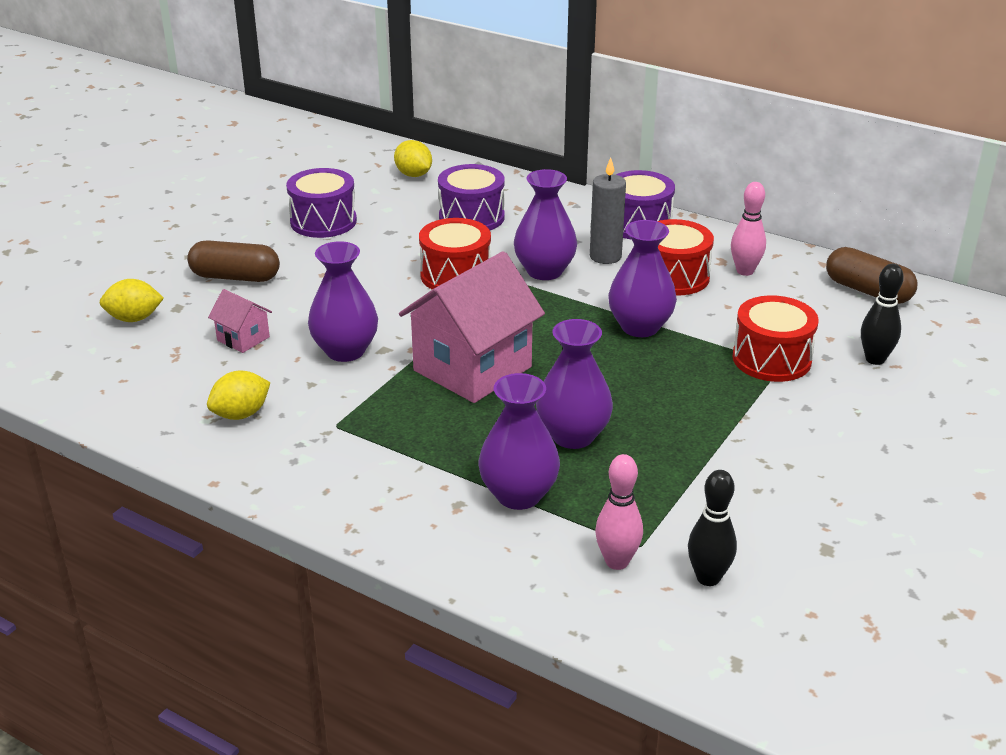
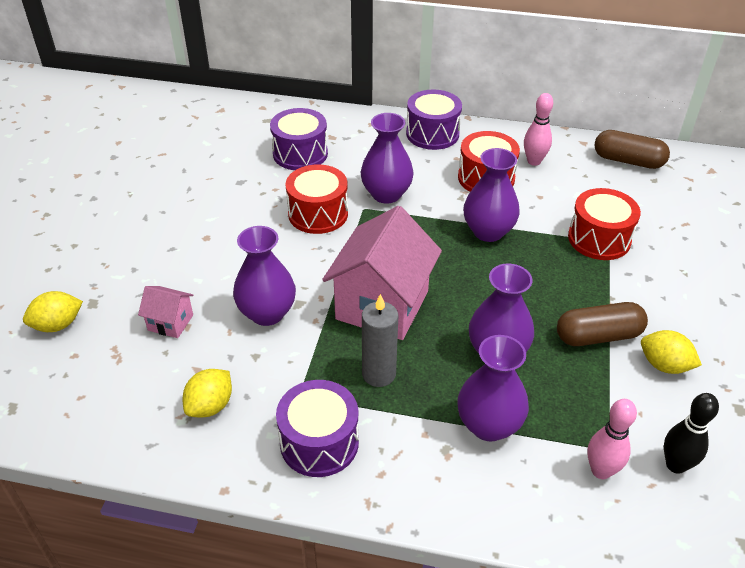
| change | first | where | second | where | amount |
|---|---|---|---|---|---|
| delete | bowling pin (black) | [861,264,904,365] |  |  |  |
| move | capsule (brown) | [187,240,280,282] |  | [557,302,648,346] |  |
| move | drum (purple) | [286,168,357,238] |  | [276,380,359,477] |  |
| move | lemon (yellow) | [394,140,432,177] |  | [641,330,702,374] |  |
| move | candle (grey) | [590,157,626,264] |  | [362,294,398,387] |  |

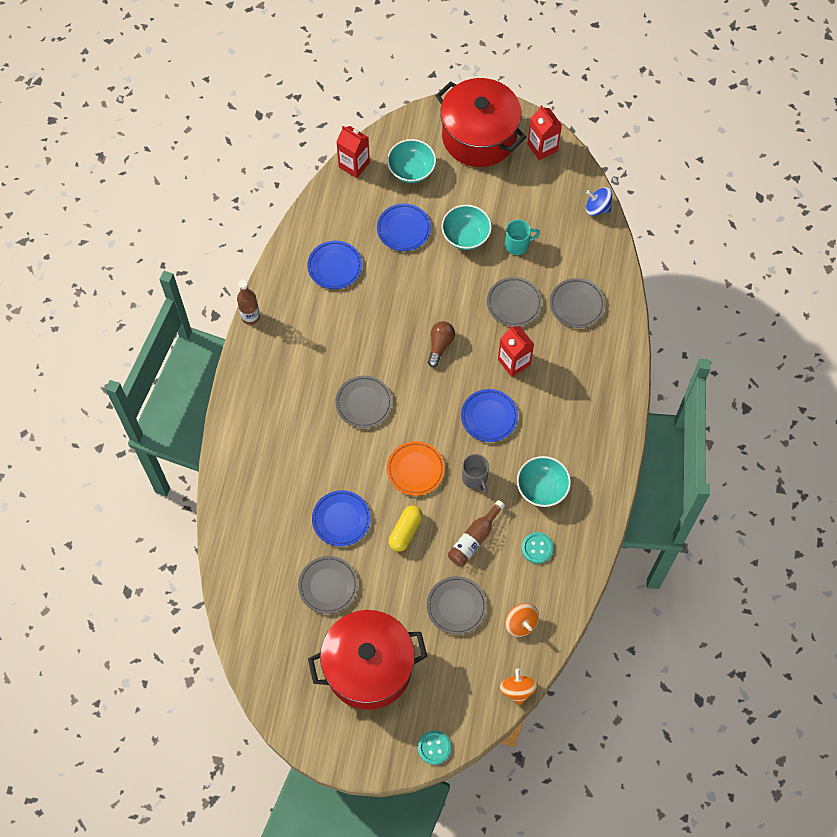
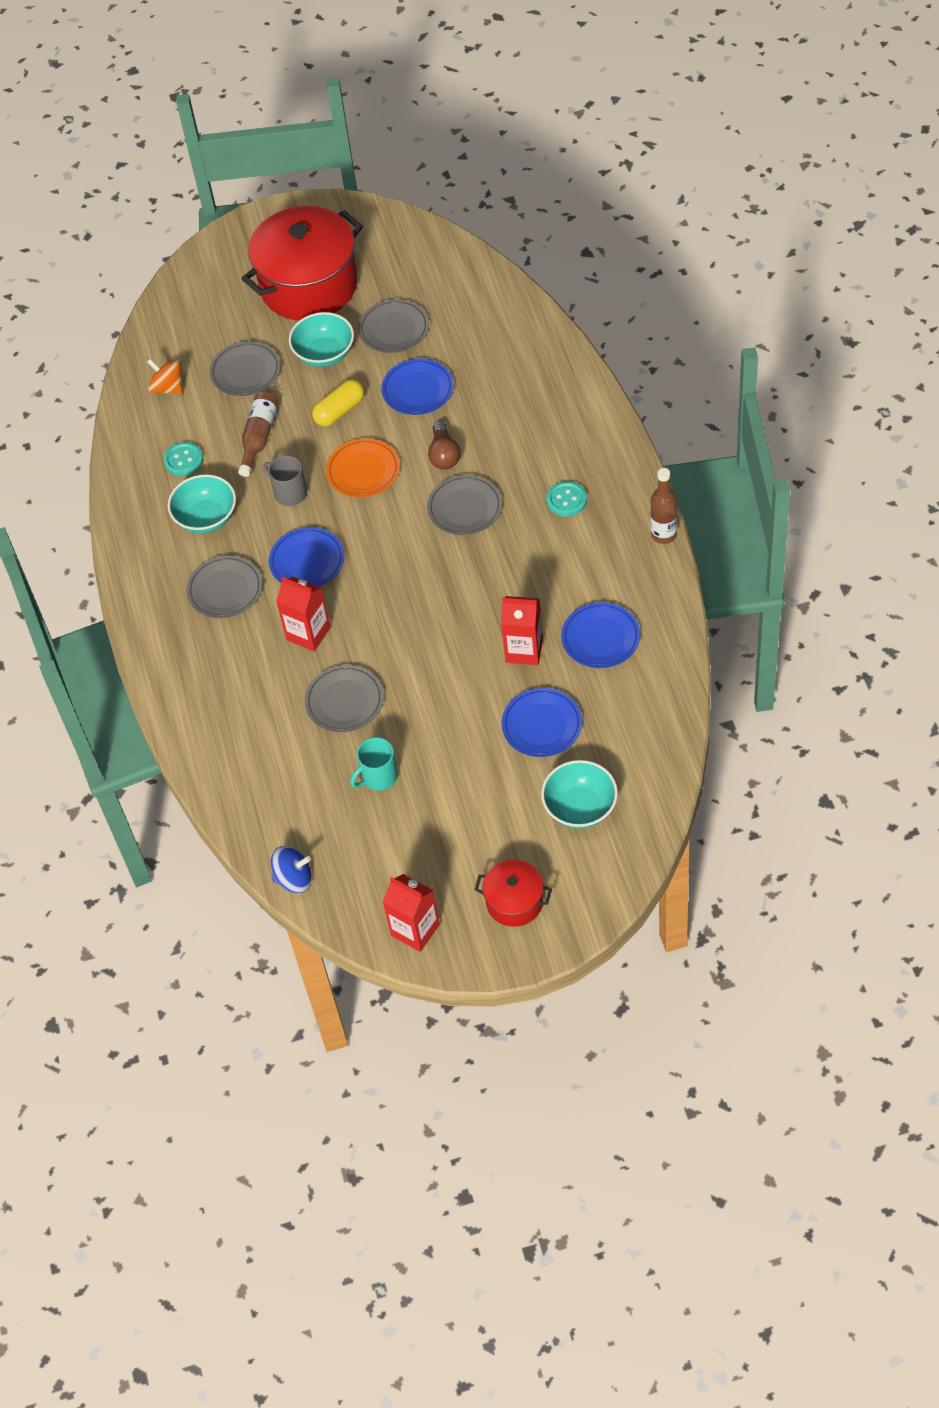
| change | first | where | second | where | amount |
|---|---|---|---|---|---|
| delete | spinning top (orange) | [500,668,538,705] |  |  |  |
| move | carton (red) | [336,126,370,178] |  | [501,596,543,665] |  |
| move | button (turquoise) | [418,730,451,765] |  | [546,481,587,516] |  |
| move | light bulb (brown) | [428,321,455,367] |  | [428,421,461,470] |  |
| move | bowl (turquoise) | [442,205,492,250] |  | [289,312,354,367] |  |
| move | plate (grey) | [550,278,605,328] |  | [186,555,262,619] |  |
| rotate | capsule (yellow) | [389,505,423,552] |  | [312,379,364,426] | 45 degrees clockwise |
| resize | pot (red) | [436,78,526,167] |  | [474,860,552,927] | x0.48 |

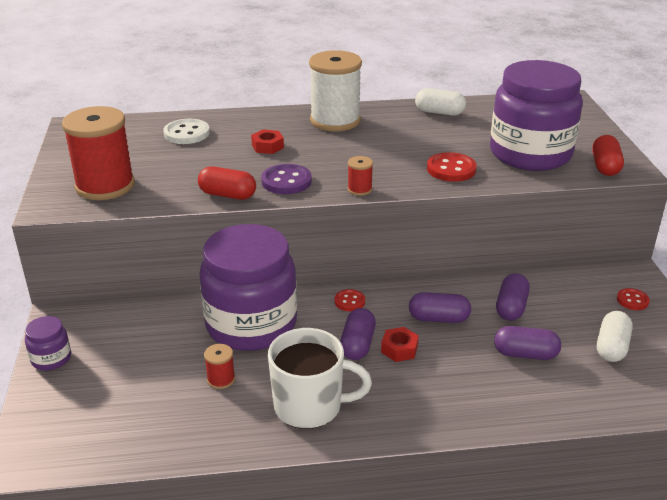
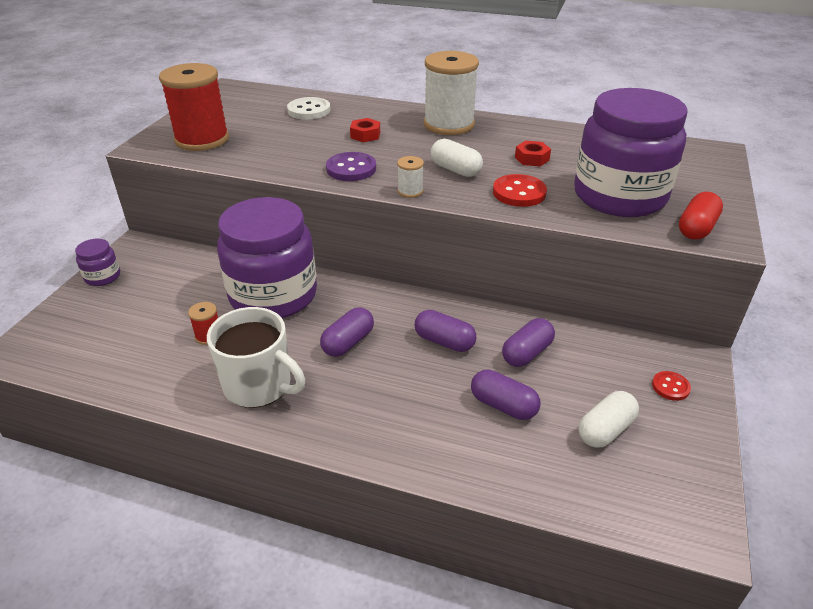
| change | first | where | second | where | amount |
|---|---|---|---|---|---|
| delete | capsule (red) | [198,167,256,200] |  |  |  |
| delete | button (red) | [334,289,365,311] |  |  |  |
| move | nut (red) | [381,327,419,362] |  | [515,141,551,166] |  |
| move | capsule (white) | [415,88,466,116] |  | [431,139,483,177] |  |
| recolor | spool (red) | [347,156,373,196] | spool (white) | [397,156,424,198] |  |

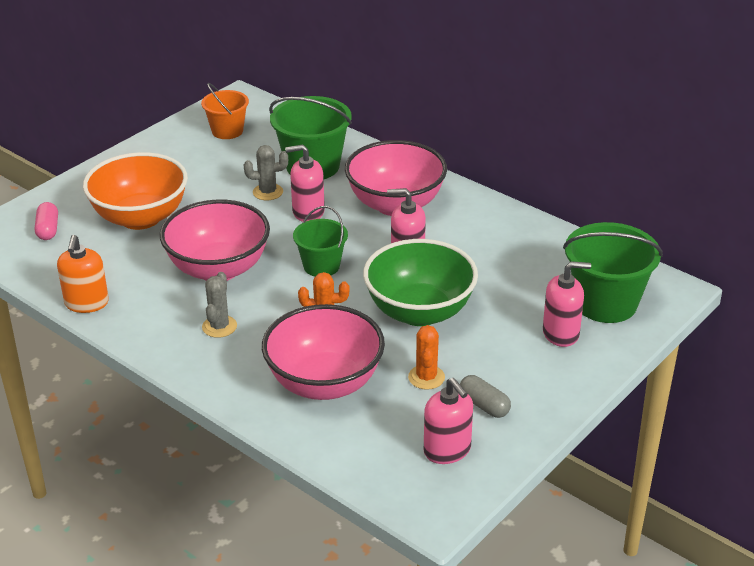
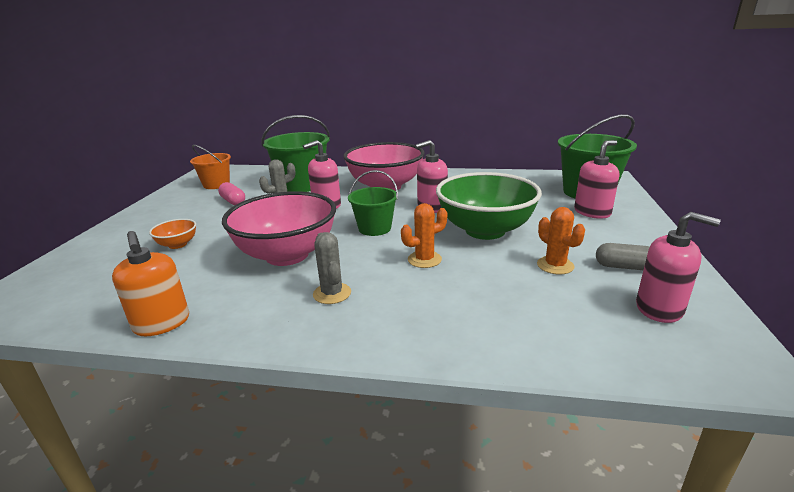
| change | first | where | second | where | amount |
|---|---|---|---|---|---|
| delete | bowl (pink) | [262,304,385,400] |  |  |  |
| move | capsule (pink) | [35,202,58,240] |  | [218,182,245,205] |  |
| resize | bowl (orange) | [83,152,188,230] |  | [149,219,196,249] | x0.43 |

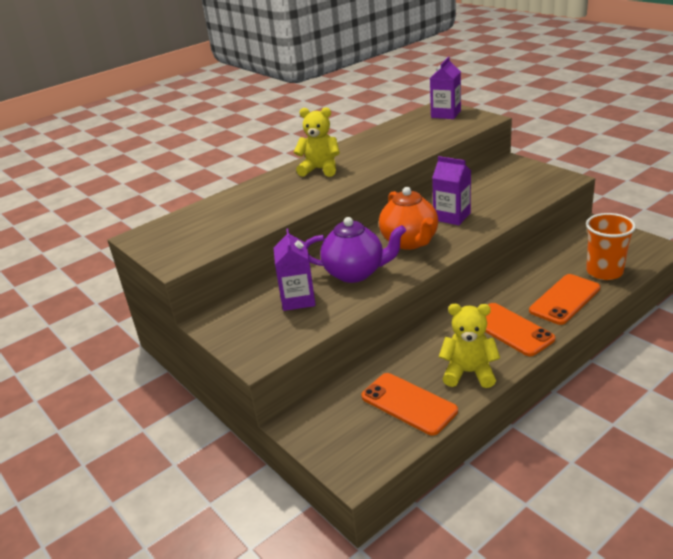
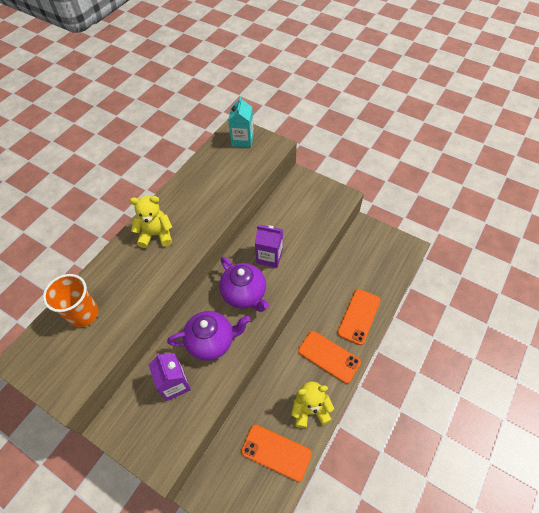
| change | first | where | second | where | amount |
|---|---|---|---|---|---|
| move | cup (orange) | [586,213,636,280] |  | [43,274,99,328] |  |
| recolor | teapot (orange) | [379,187,438,250] | teapot (purple) | [219,257,269,312] |  |
| recolor | carton (purple) | [430,57,461,119] | carton (turquoise) | [228,96,254,148] |  |

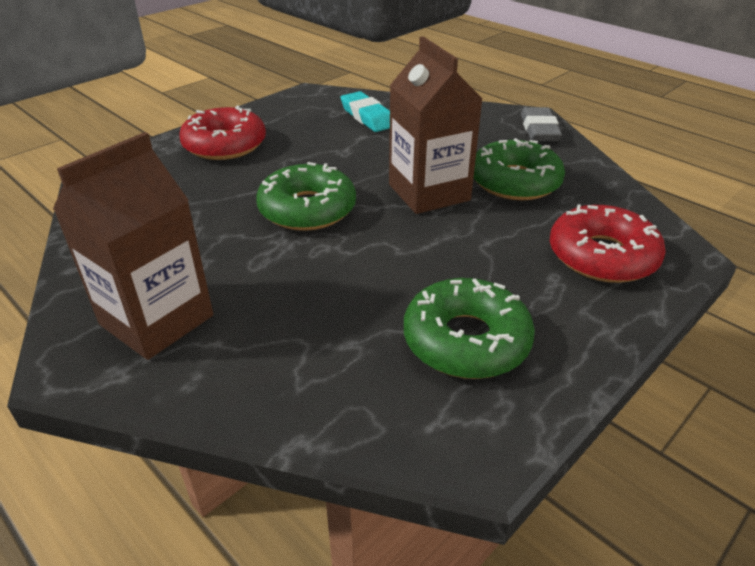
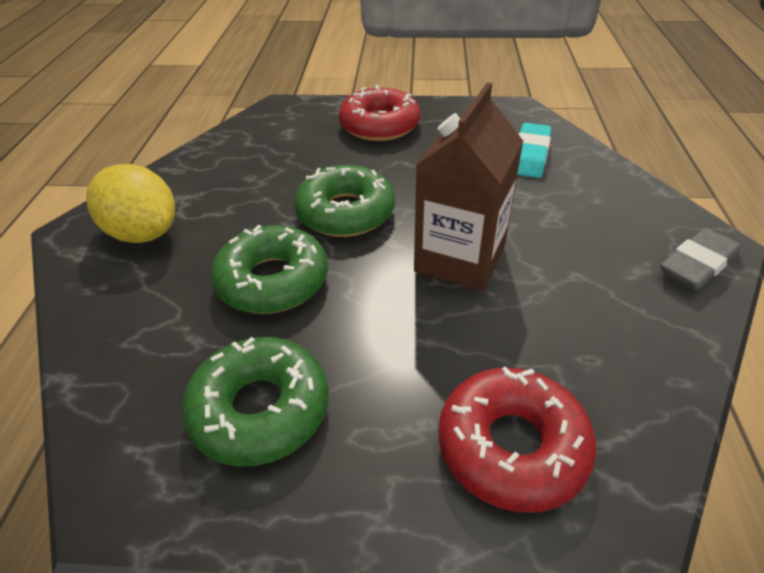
| change | first | where | second | where | amount |
|---|---|---|---|---|---|
| move | donut (green) | [474,138,565,200] |  | [211,225,328,314] |  |
| replace | carton (brown) | [53,132,213,360] | lemon (yellow) | [86,164,175,243] |  |

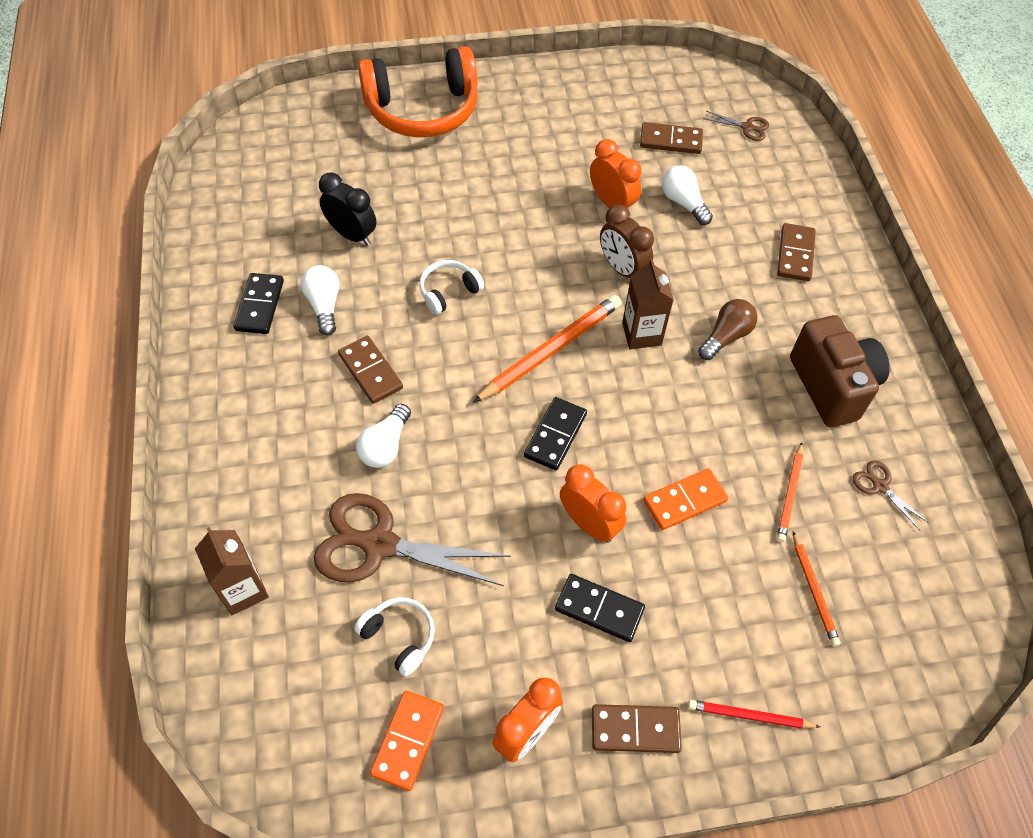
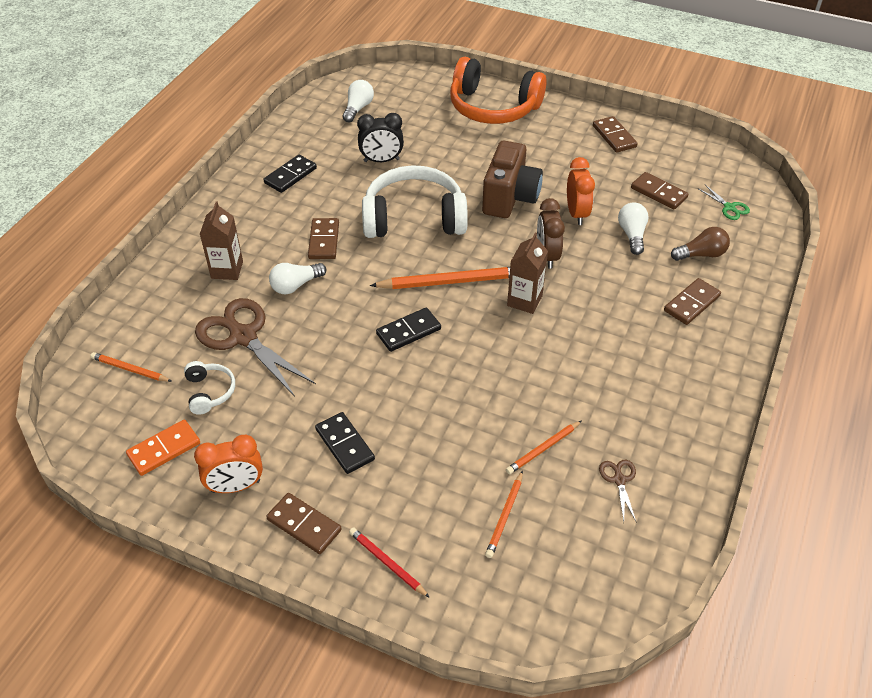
| change | first | where | second | where | amount |
|---|---|---|---|---|---|
| delete | clock (orange) | [560,464,626,543] |  |  |  |
| delete | domino (orange) | [643,468,728,530] |  |  |  |
| insert |  |  | pencil (orange) | [90,352,172,382] |  |
| insert |  |  | domino (brown) | [593,116,638,153] |  |
| move | carton (brown) | [195,527,269,615] |  | [200,201,243,280] |  |
| move | light bulb (white) | [301,265,339,336] |  | [343,80,374,123] |  |
| move | light bulb (brown) | [698,299,757,360] |  | [671,227,730,261] |  |
| move | camera (brown) | [790,315,890,427] |  | [482,141,543,218] |  |
| recolor | scissors (brown) | [703,111,769,141] | scissors (green) | [699,185,750,220] |  |
| rotate | clock (black) | [319,173,377,246] |  | [357,113,404,162] | 105 degrees clockwise |
| resize | headphones (white) | [419,260,484,315] |  | [362,165,468,238] | x2.20 |

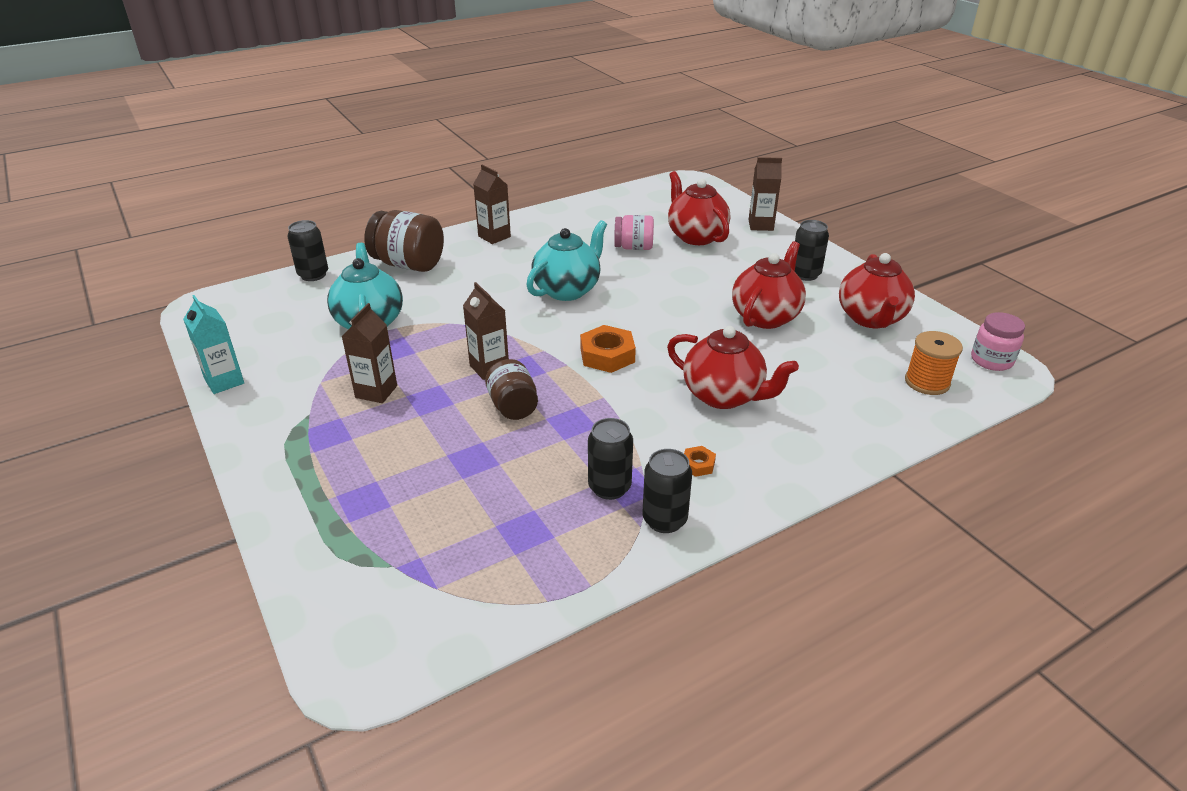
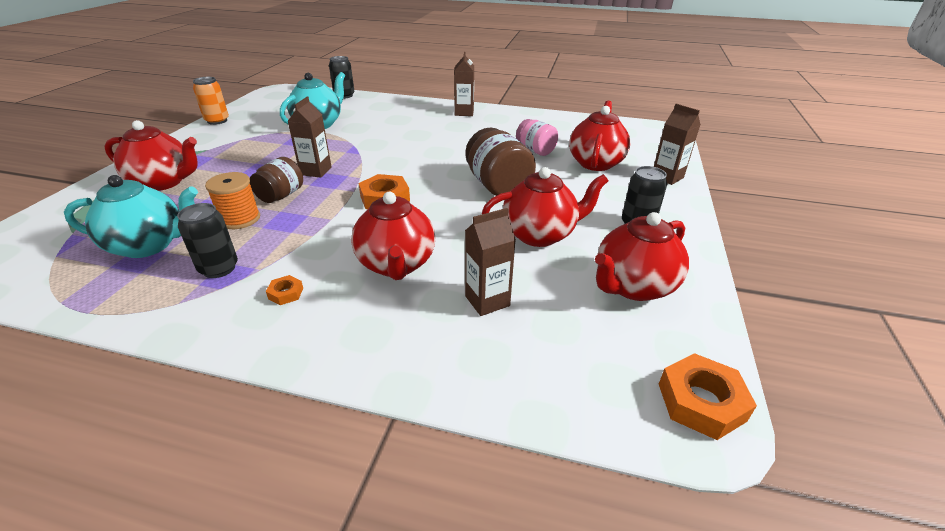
| change | first | where | second | where | amount |
|---|---|---|---|---|---|
| delete | can (black) | [642,449,692,533] |  |  |  |
| insert |  |  | teapot (red) | [105,120,197,191] |  |
| move | carton (brown) | [342,303,397,403] |  | [465,208,516,316] |  |
| move | jar (brown) | [364,210,444,272] |  | [466,127,536,196] |  |
| move | teapot (turquoise) | [526,220,607,301] |  | [64,175,198,258] |  |
| move | spool (orange) | [905,331,963,395] |  | [205,172,260,229] |  |
| replace | carton (turquoise) | [183,295,244,394] | can (orange) | [193,77,229,125] |  |
| replace | jar (pink) | [971,312,1025,371] | nut (orange) | [659,353,757,440] |  |

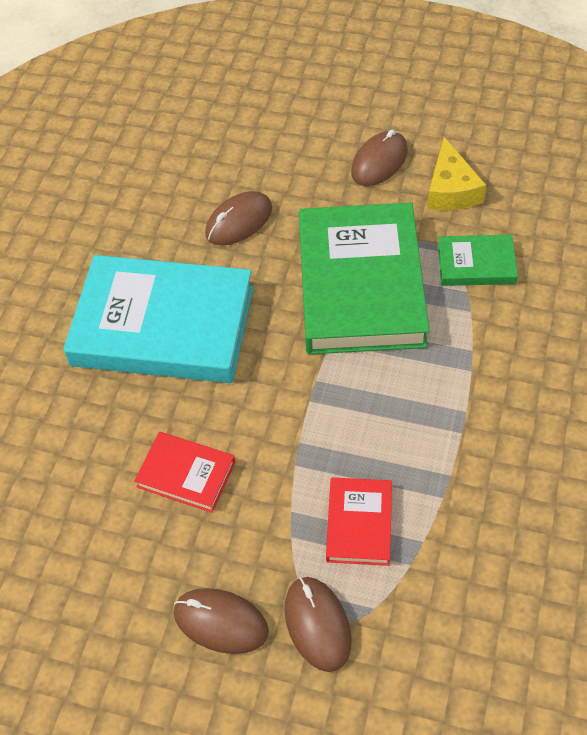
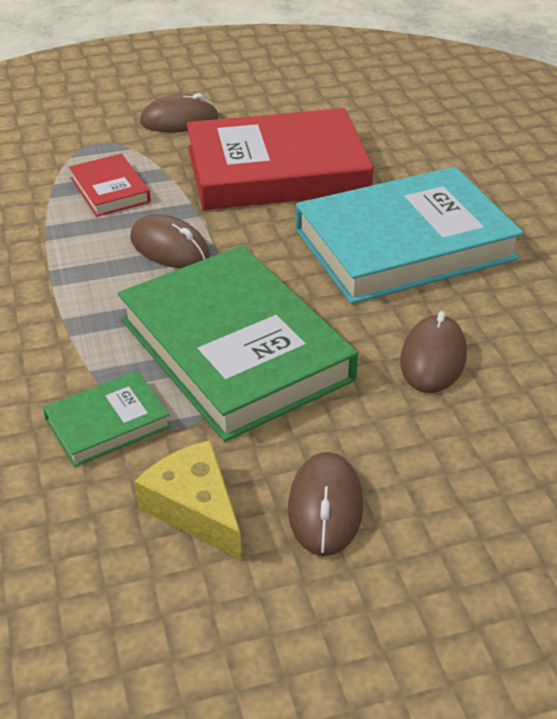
| change | first | where | second | where | amount |
|---|---|---|---|---|---|
| move | mouse (brown) | [284,577,352,672] |  | [130,214,210,268] |  |
| resize | book (red) | [134,432,235,513] |  | [187,108,374,210] | x2.17 |

